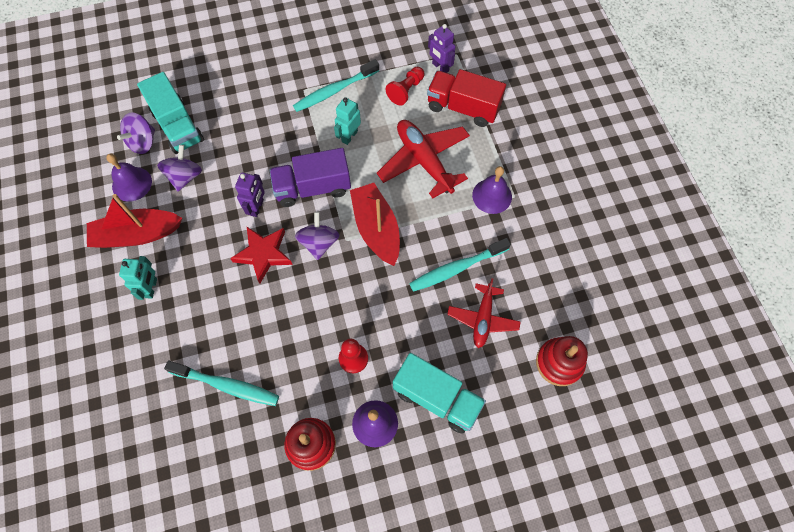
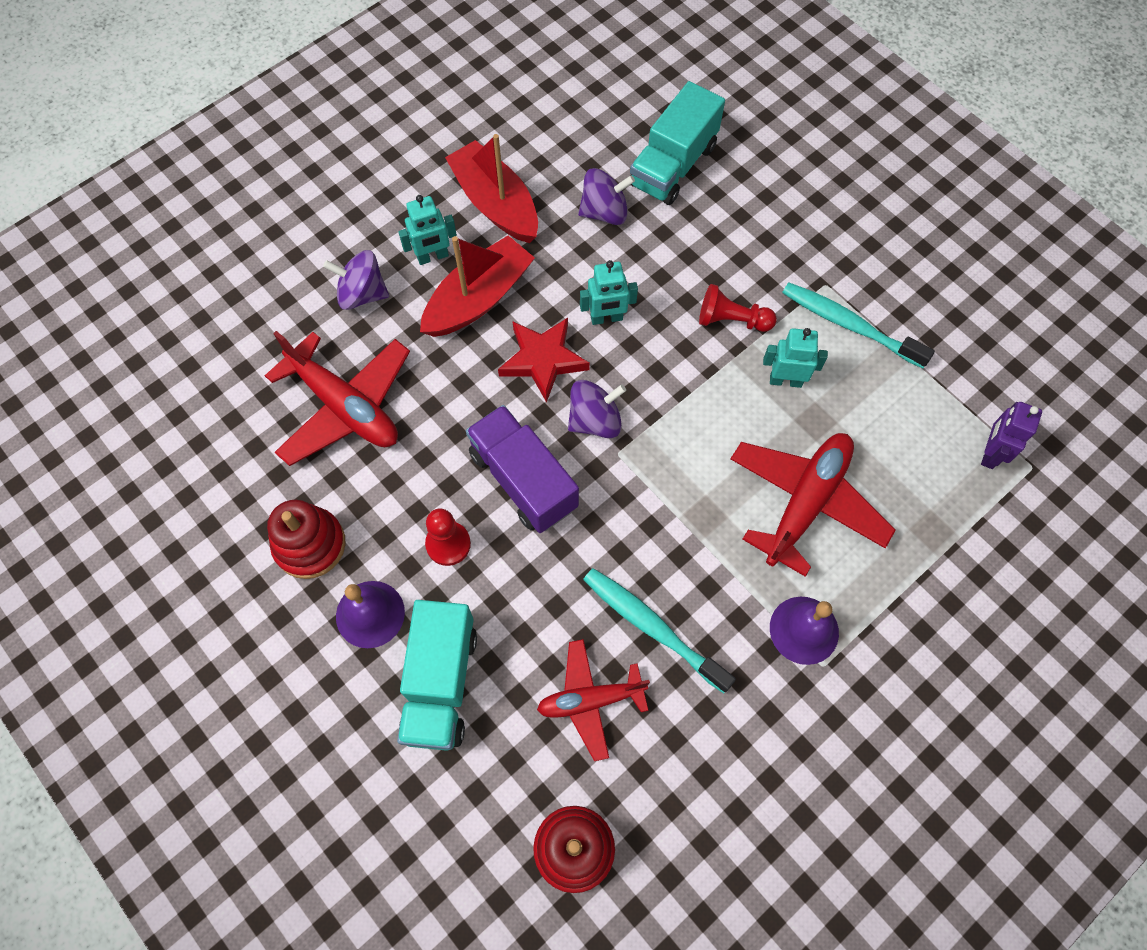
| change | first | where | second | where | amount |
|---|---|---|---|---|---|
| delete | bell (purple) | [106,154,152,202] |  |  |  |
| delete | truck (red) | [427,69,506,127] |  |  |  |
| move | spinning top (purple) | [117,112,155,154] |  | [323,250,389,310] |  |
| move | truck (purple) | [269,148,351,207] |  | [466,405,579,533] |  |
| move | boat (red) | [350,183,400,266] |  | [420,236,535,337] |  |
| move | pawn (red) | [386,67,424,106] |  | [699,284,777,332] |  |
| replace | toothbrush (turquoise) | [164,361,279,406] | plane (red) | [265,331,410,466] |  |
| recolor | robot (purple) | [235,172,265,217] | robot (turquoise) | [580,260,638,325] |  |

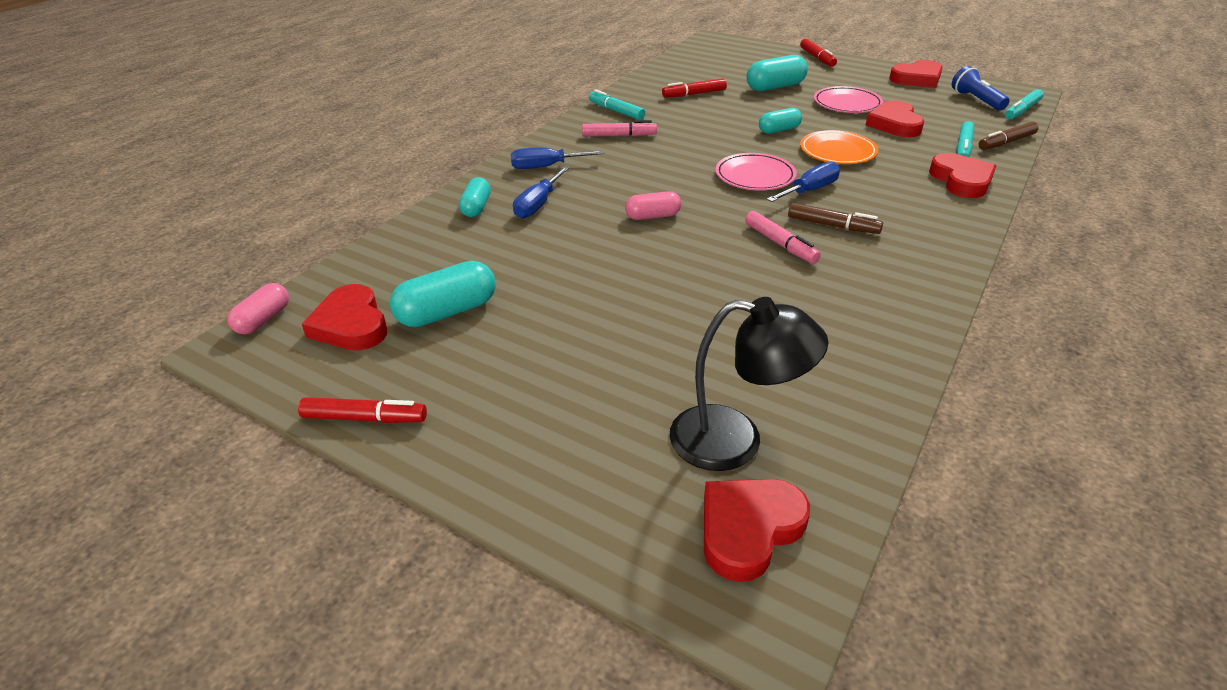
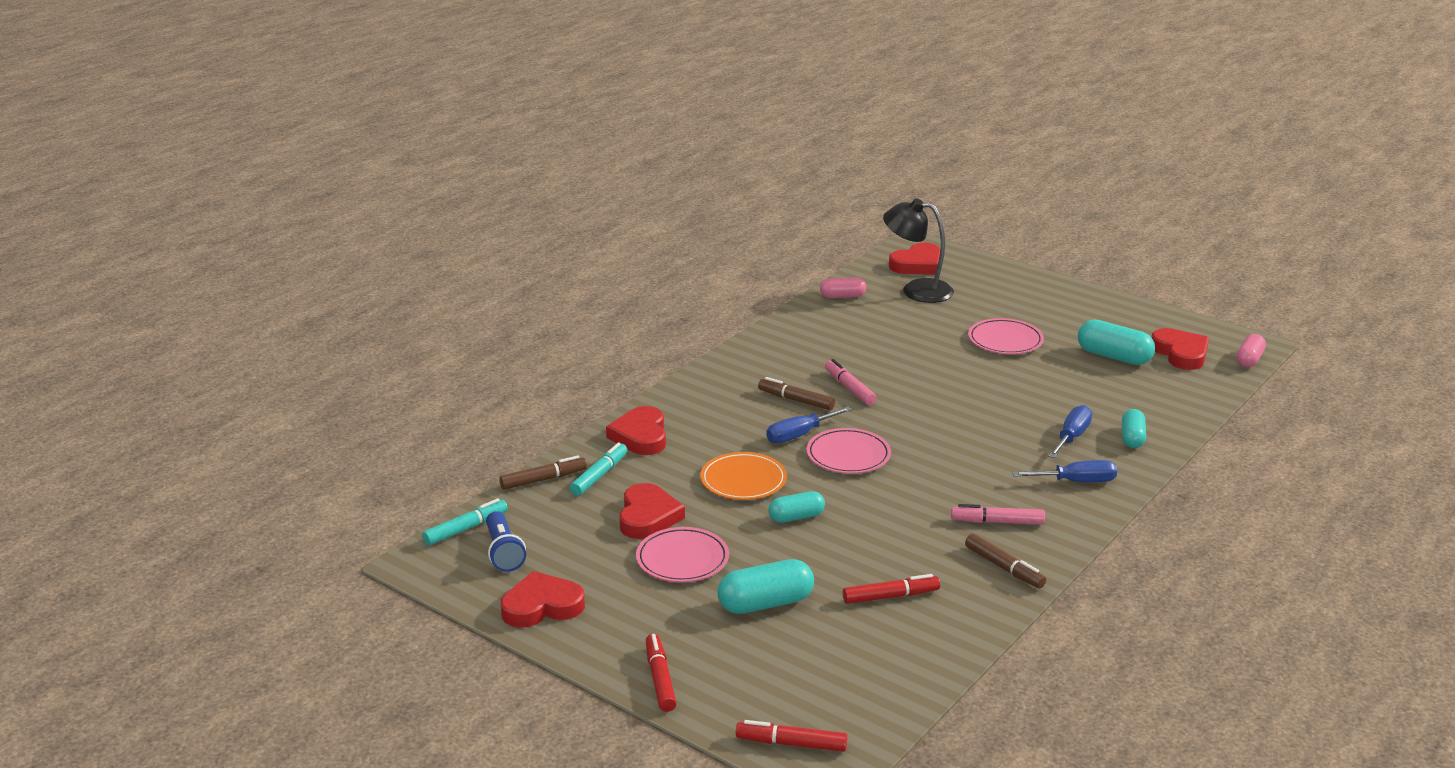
| change | first | where | second | where | amount |
|---|---|---|---|---|---|
| insert |  |  | plate (pink) | [968,318,1044,354] |  |
| move | marker (red) | [298,397,427,423] |  | [736,720,848,752] |  |
| move | capsule (pink) | [625,191,681,220] |  | [820,277,866,298] |  |
| recolor | marker (turquoise) | [589,89,645,120] | marker (brown) | [965,534,1046,588] |  |
| rotate | capsule (turquoise) | [390,261,496,327] |  | [1078,319,1155,365] | 60 degrees clockwise |

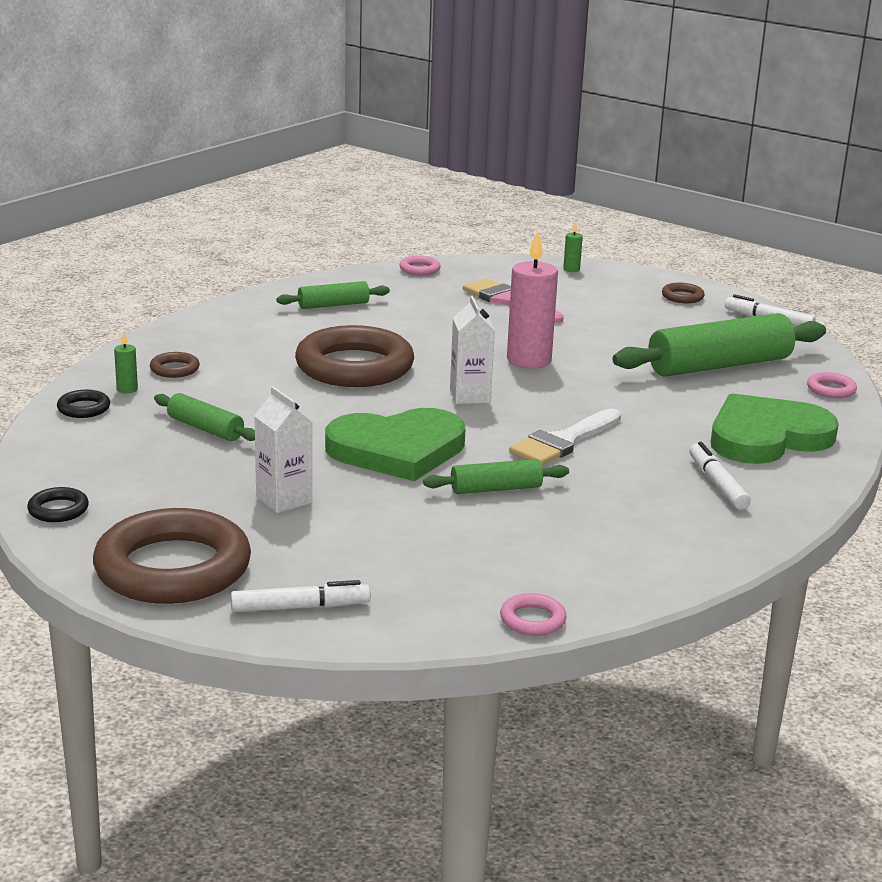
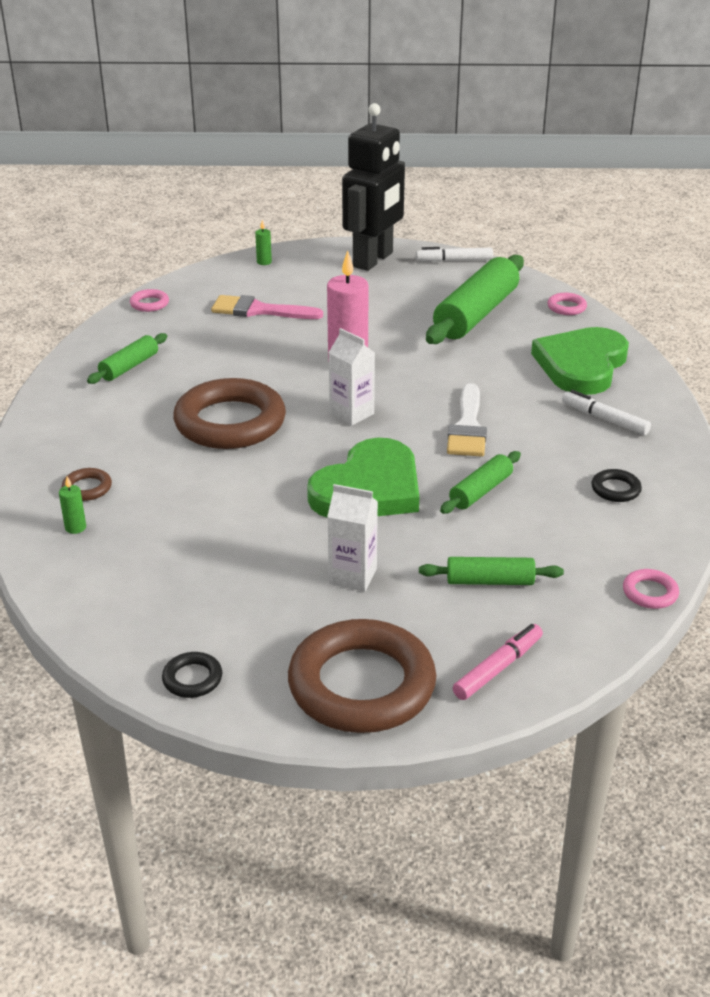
| change | first | where | second | where | amount |
|---|---|---|---|---|---|
| move | ring (black) | [57,390,110,418] |  | [591,469,642,502] |  |
| move | rolling pin (green) | [154,393,255,441] |  | [419,557,564,585] |  |
| replace | ring (brown) | [662,283,705,303] | robot (black) | [342,103,405,271] |  |
| recolor | marker (white) | [231,580,371,612] | marker (pink) | [453,624,543,700] |  |

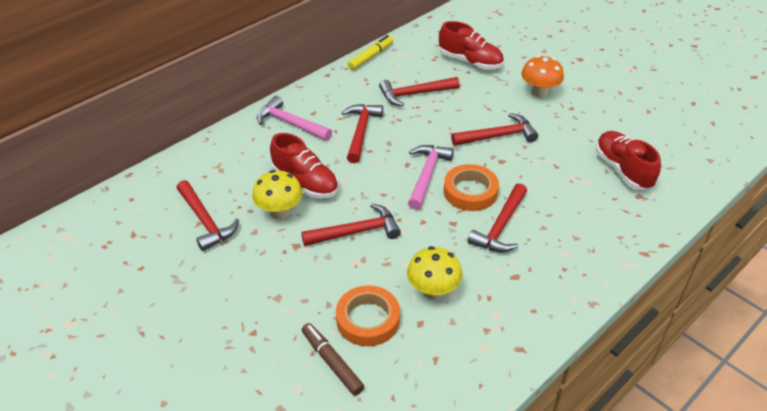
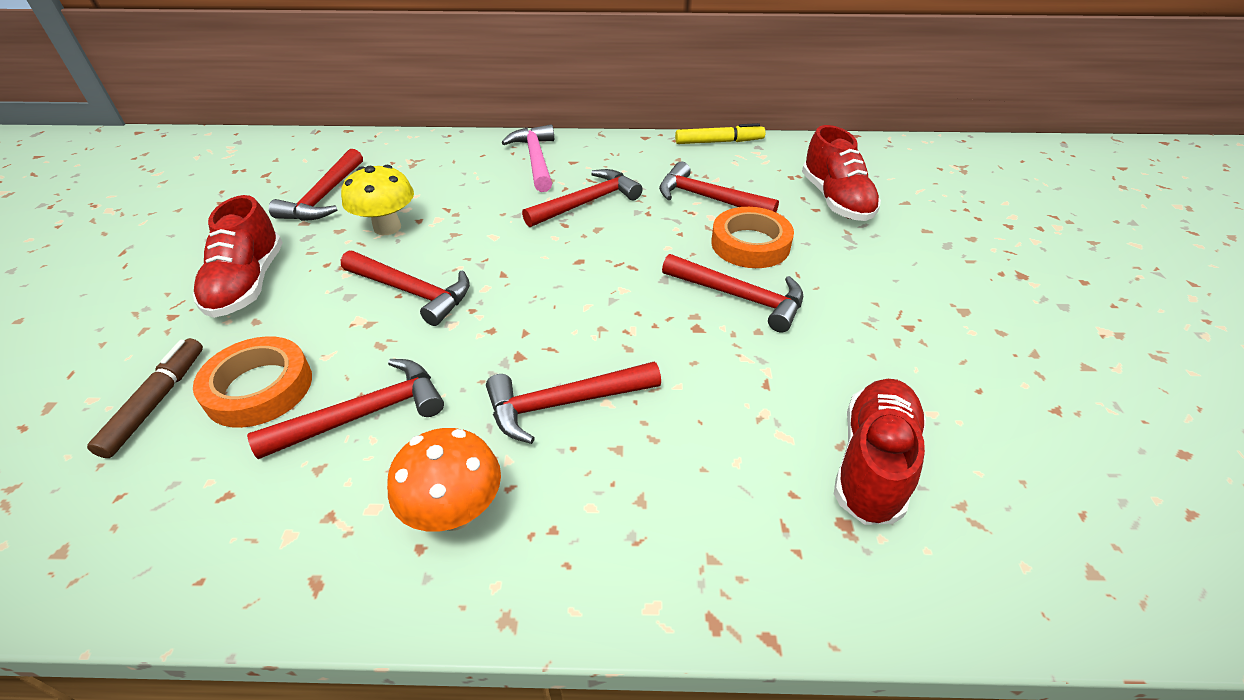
| change | first | where | second | where | amount |
|---|---|---|---|---|---|
| delete | hammer (pink) | [408,145,454,210] |  |  |  |
| move | shoe (red) | [270,133,339,199] |  | [193,195,283,318] |  |
| move | tape (orange) | [444,164,499,211] |  | [711,207,794,268] |  |
| move | mushroom (orange) | [521,55,564,98] |  | [387,428,501,532] |  |
| replace | mushroom (yellow) | [407,246,463,300] | hammer (red) | [247,359,444,459] |  |

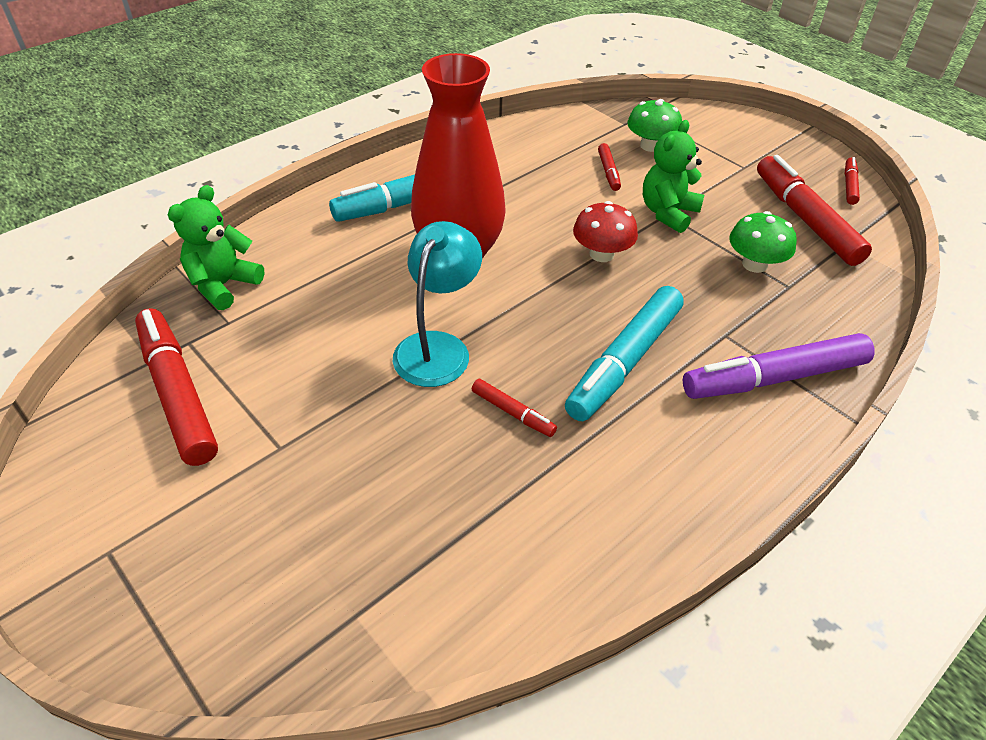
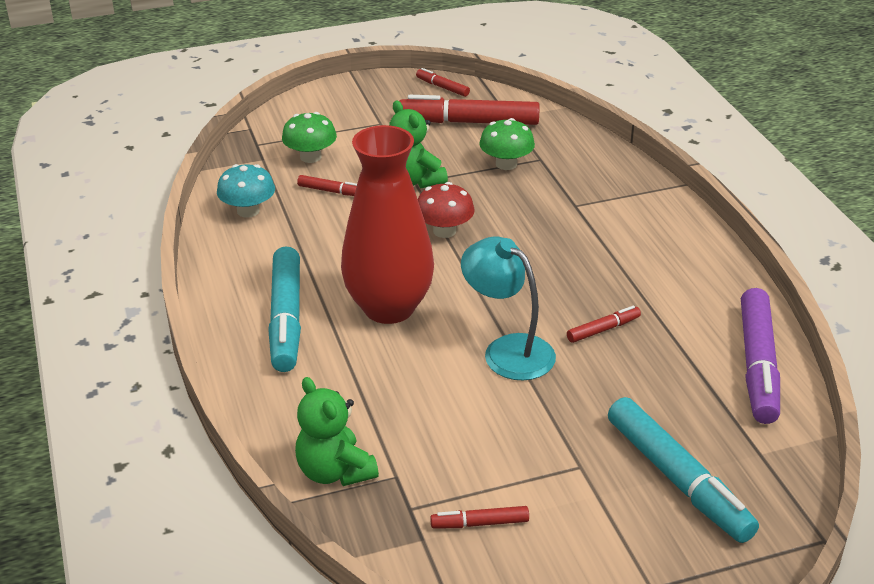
| change | first | where | second | where | amount |
|---|---|---|---|---|---|
| insert |  |  | mushroom (turquoise) | [217,164,275,218] |  |
| move | marker (turquoise) | [565,286,684,421] |  | [608,397,759,543] |  |
| move | marker (purple) | [683,333,875,399] |  | [741,288,780,424] |  |
| resize | marker (red) | [135,308,218,466] |  | [430,506,529,528] | x0.47 |

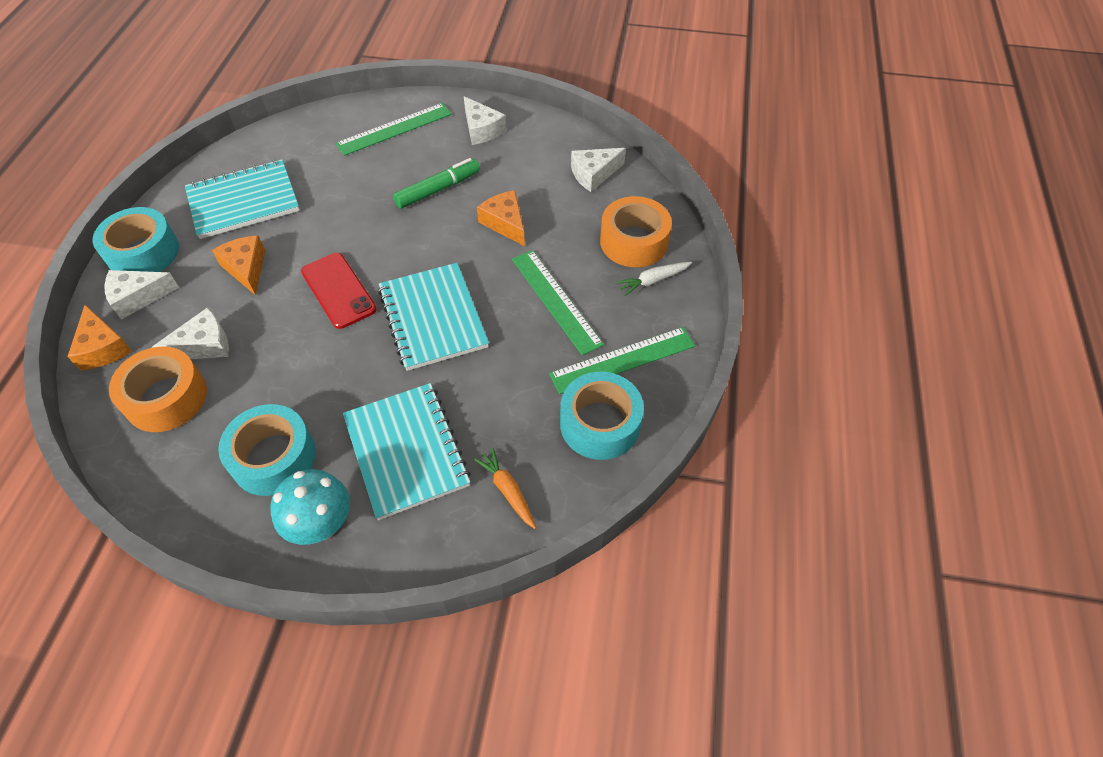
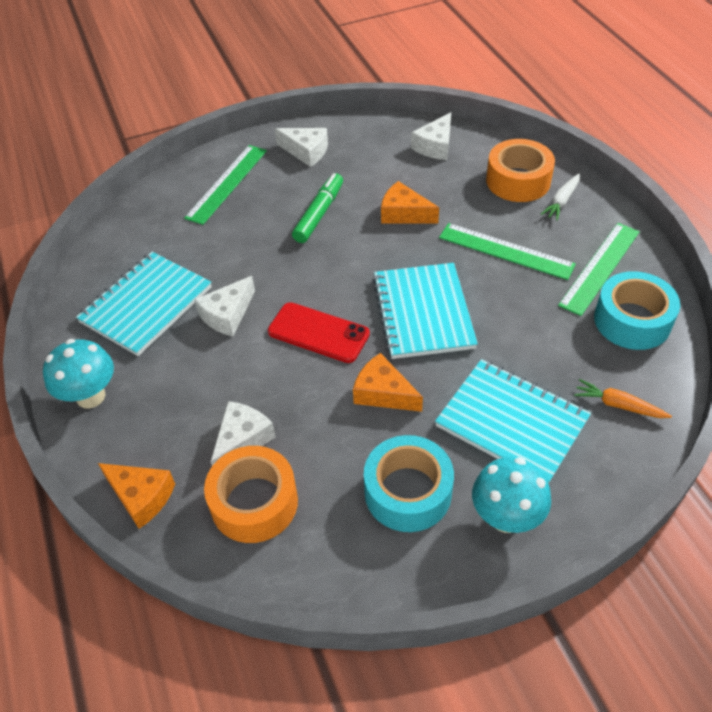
| change | first | where | second | where | amount |
|---|---|---|---|---|---|
| move | cheese (white) | [105,270,179,320] |  | [194,276,255,336] |  |
| move | cheese (orange) | [212,235,265,295] |  | [353,353,423,412] |  |
| replace | tape (turquoise) | [93,207,179,272] | mushroom (turquoise) | [43,339,114,409] |  |
| rotate | notebook (turquoise) | [378,263,489,371] |  | [372,263,478,359] | 45 degrees clockwise |

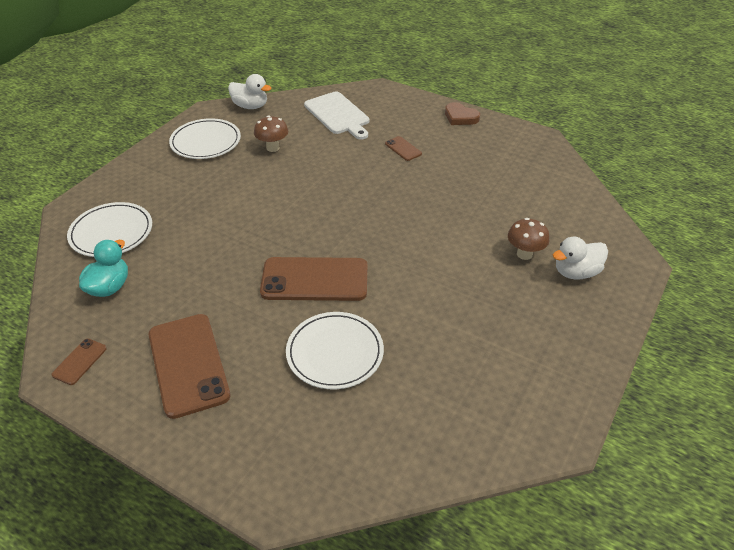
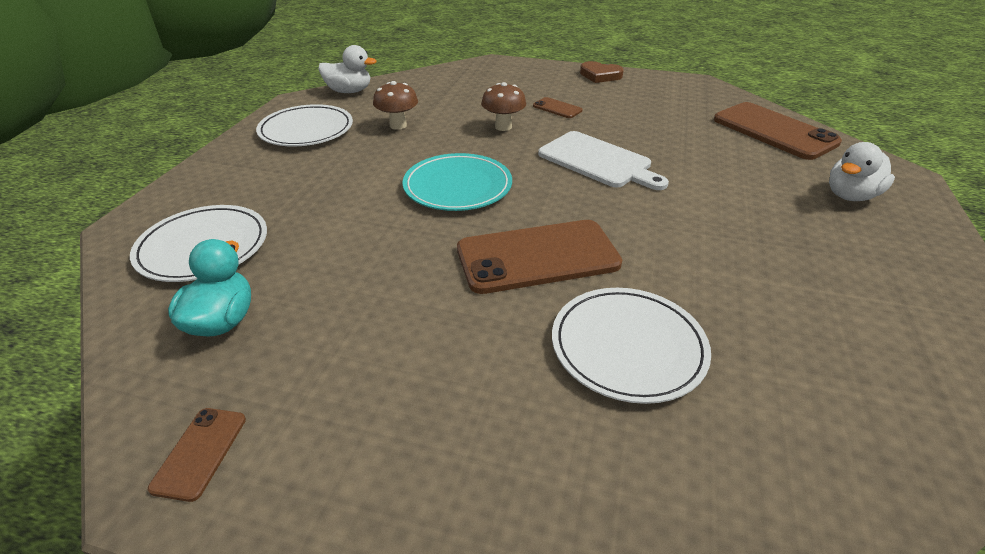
| change | first | where | second | where | amount |
|---|---|---|---|---|---|
| insert |  |  | plate (turquoise) | [403,153,512,211] |  |
| move | phone (brown) | [149,314,230,419] |  | [714,102,842,160] |  |
| move | cutting board (white) | [304,92,369,140] |  | [538,131,669,190] |  |
| move | mushroom (brown) | [508,218,549,260] |  | [481,82,526,131] |  |

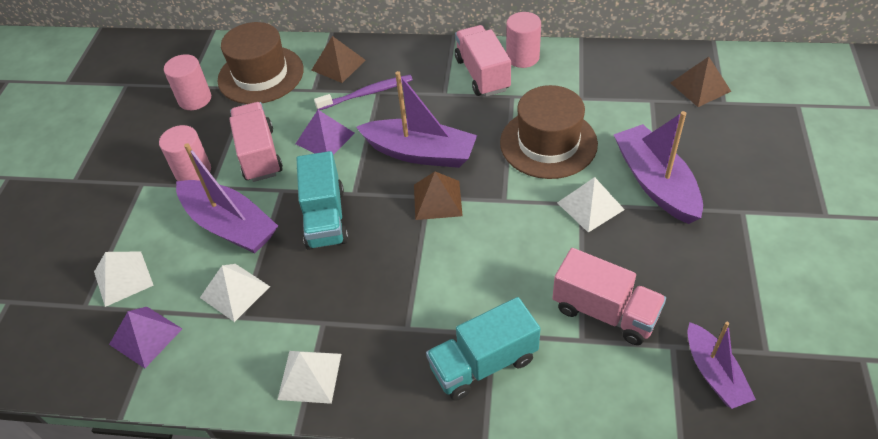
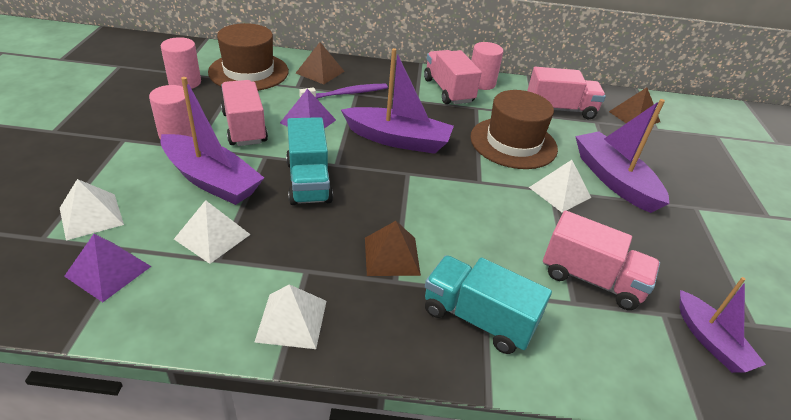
| change | first | where | second | where | amount |
|---|---|---|---|---|---|
| insert |  |  | truck (pink) | [527,67,606,119] |  |
| move | pyramid (brown) | [414,171,463,220] |  | [365,221,421,276] |  |
| rotate | truck (turquoise) | [426,297,541,401] |  | [425,255,552,354] | 60 degrees clockwise |

